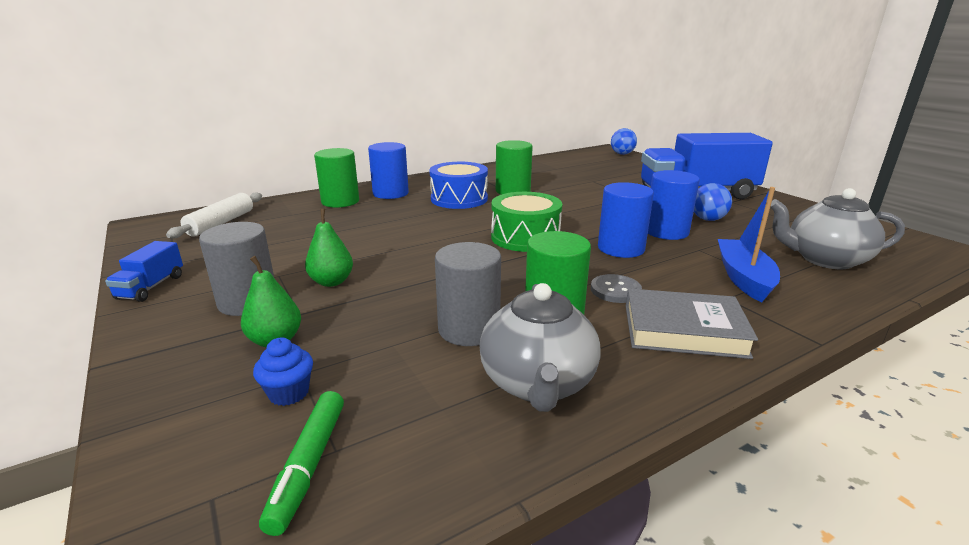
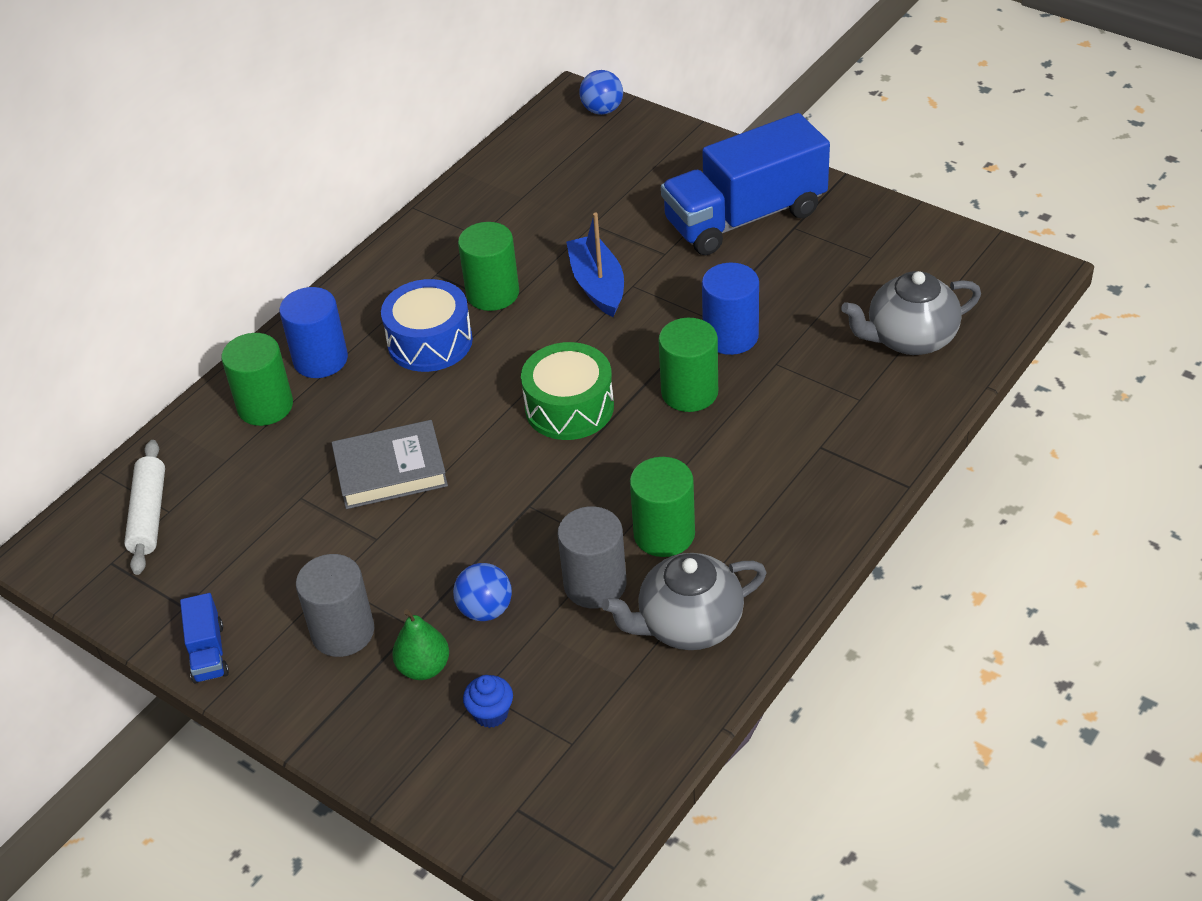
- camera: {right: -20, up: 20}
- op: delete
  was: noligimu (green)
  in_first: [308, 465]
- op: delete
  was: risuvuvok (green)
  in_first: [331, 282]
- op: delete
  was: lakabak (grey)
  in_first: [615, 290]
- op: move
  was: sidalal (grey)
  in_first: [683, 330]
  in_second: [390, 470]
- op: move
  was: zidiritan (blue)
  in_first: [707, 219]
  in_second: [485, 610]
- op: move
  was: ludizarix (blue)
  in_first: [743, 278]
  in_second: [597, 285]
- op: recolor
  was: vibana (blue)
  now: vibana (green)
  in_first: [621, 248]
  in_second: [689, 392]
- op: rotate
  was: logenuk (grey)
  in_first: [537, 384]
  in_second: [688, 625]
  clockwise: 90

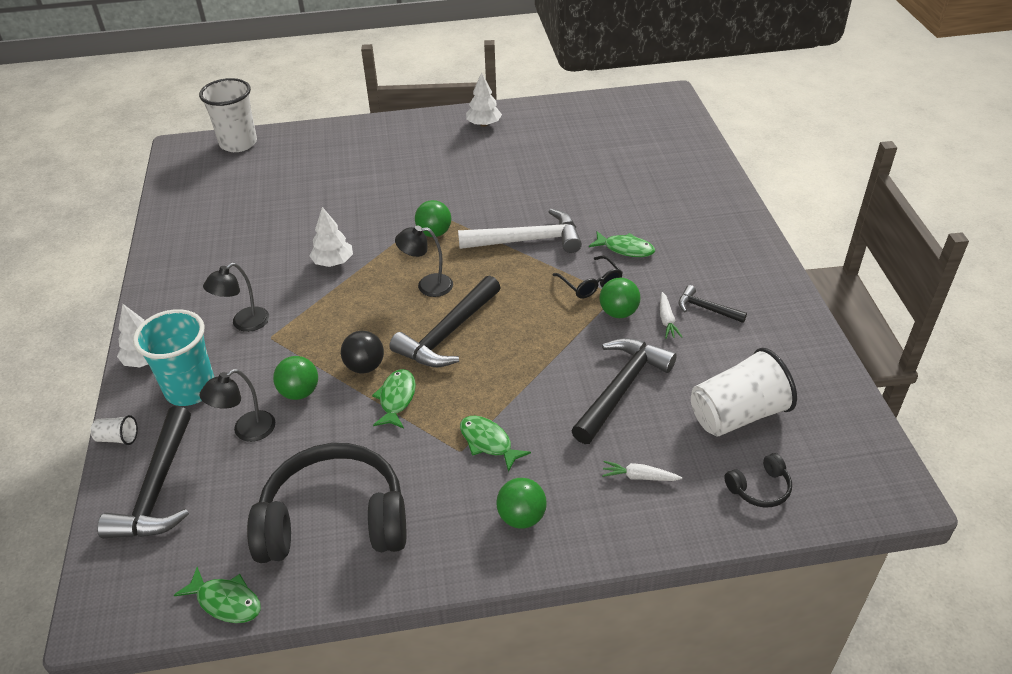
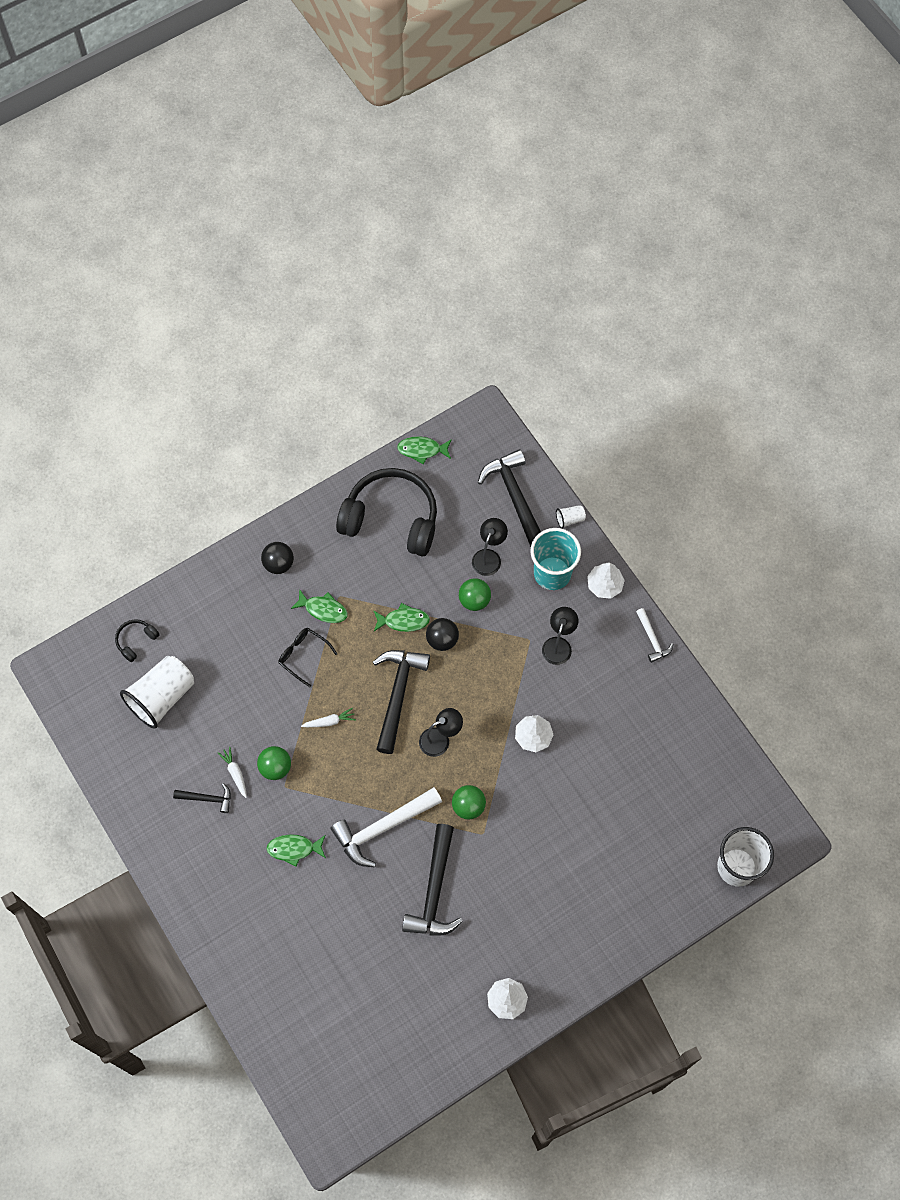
- camera: {right: 155, up: 25}
- op: insert
  now: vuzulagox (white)
  in_second: [652, 639]
- op: move
  was: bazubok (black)
  in_first: [591, 284]
  in_second: [303, 655]
- op: move
  was: vuzulagox (black)
  in_first: [621, 388]
  in_second: [434, 891]
- op: move
  was: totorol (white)
  in_first: [639, 477]
  in_second: [329, 721]
- op: recolor
  was: zidiritan (green)
  now: zidiritan (black)
  in_first: [521, 517]
  in_second: [278, 564]
- op: rotate
  was: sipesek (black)
  in_first: [334, 520]
  in_second: [391, 519]
  clockwise: -135
- op: rotate
  was: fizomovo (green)
  in_first: [396, 399]
  in_second: [403, 620]
  clockwise: -75

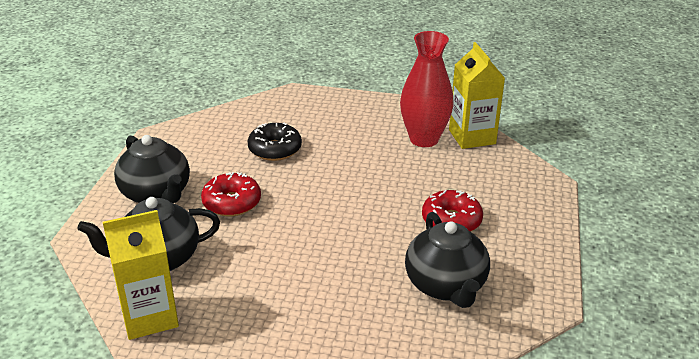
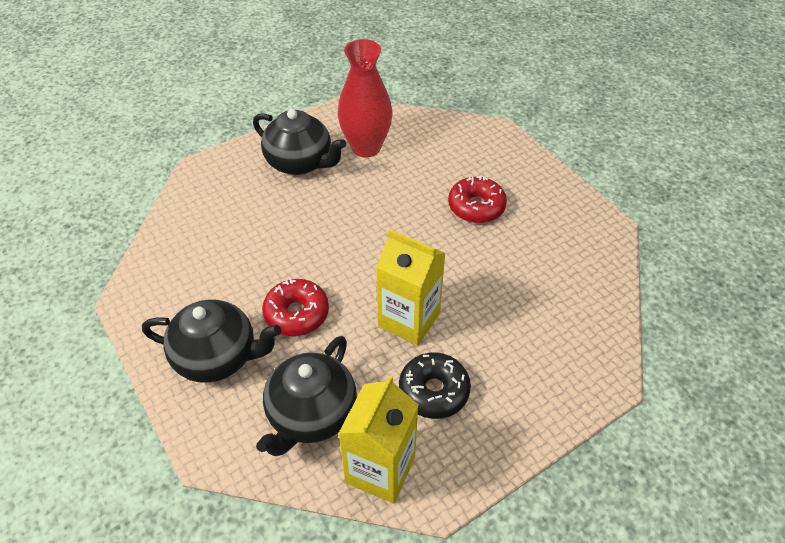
- camera: {right: -45, up: 15}
- op: move
  was: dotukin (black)
  in_first: [275, 149]
  in_second: [434, 391]
- op: move
  was: logenuk (black)
  in_first: [446, 286]
  in_second: [300, 162]
- op: move
  was: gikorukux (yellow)
  in_first: [472, 137]
  in_second: [409, 320]

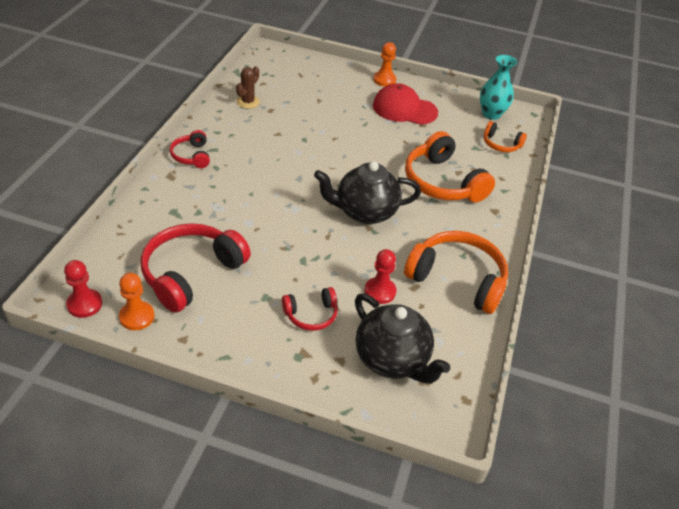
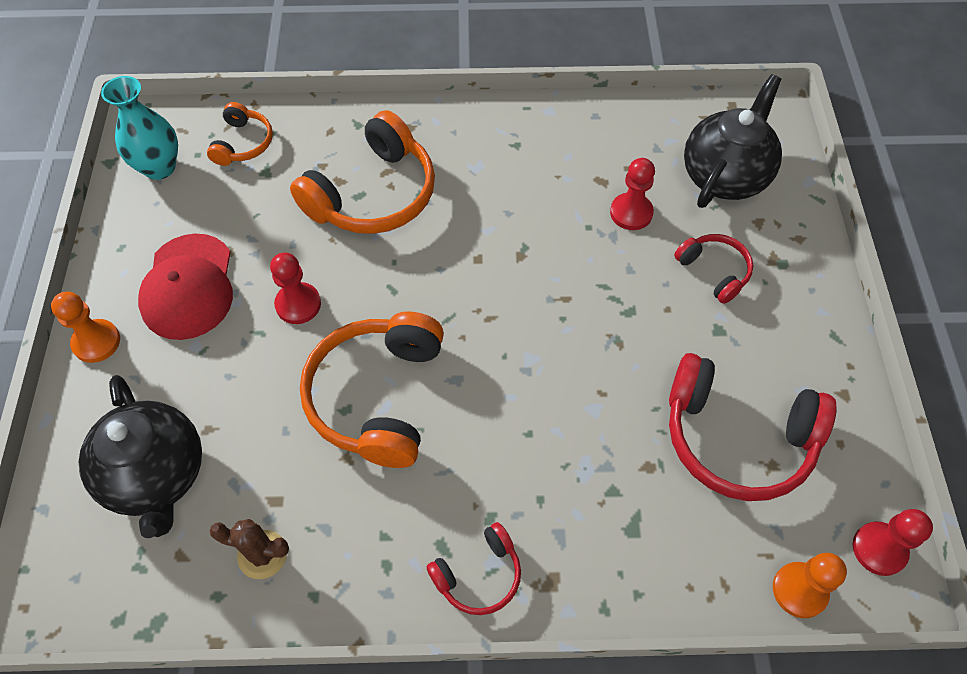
- camera: {right: -105, up: 15}
- op: insert
  now: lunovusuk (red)
  in_second: [298, 304]
- op: move
  was: lunovusuk (orange)
  in_first: [137, 317]
  in_second: [799, 590]
- op: move
  was: logenuk (black)
  in_first: [364, 212]
  in_second: [157, 476]
- op: move
  was: sipesek (orange)
  in_first: [457, 279]
  in_second: [378, 396]

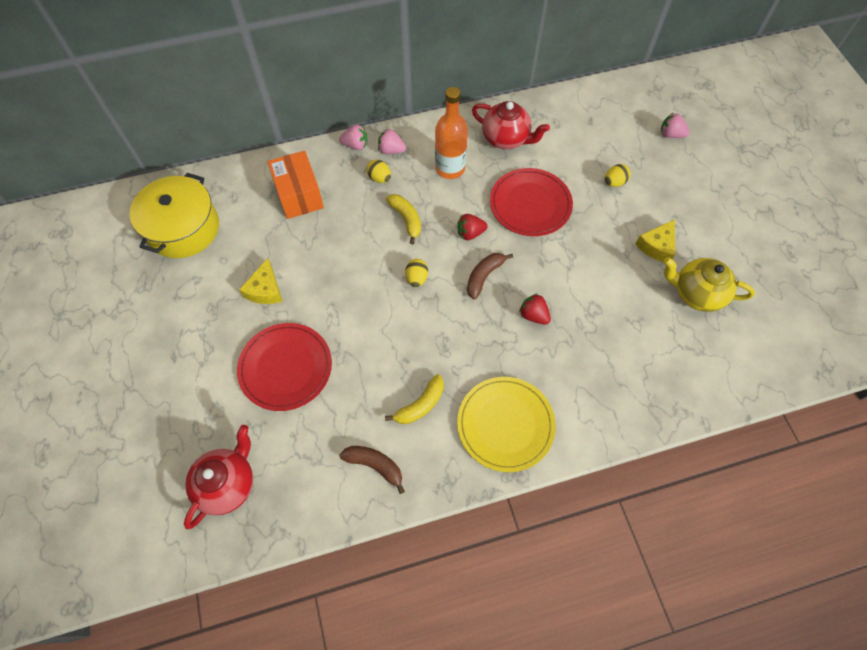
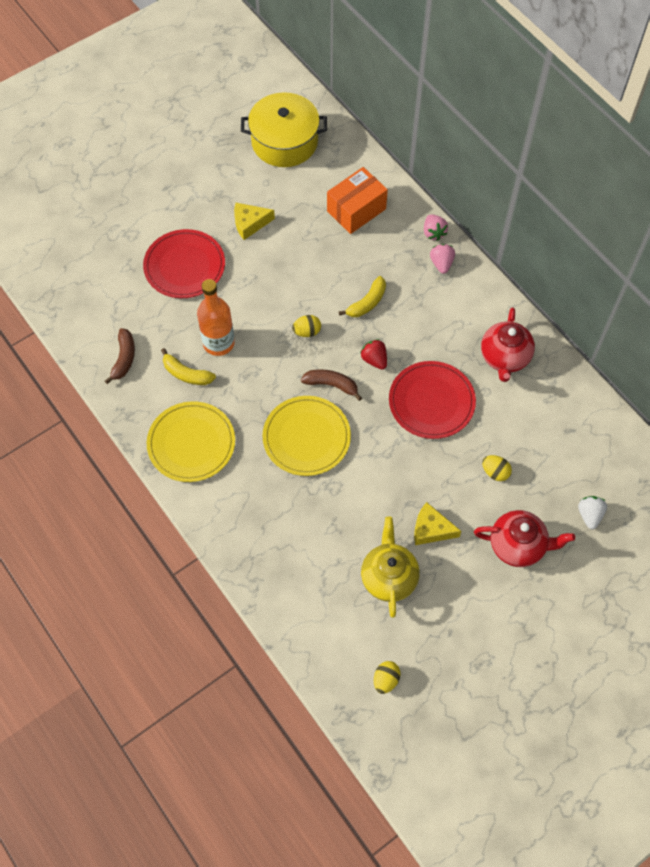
- camera: {right: 70, up: 0}
- op: move
  was: logenuk (red)
  in_first: [228, 484]
  in_second: [518, 546]
- op: move
  was: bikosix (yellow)
  in_first: [379, 178]
  in_second: [386, 680]
- op: move
  was: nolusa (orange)
  in_first: [450, 168]
  in_second: [218, 343]
- op: replace
  was: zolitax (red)
  now: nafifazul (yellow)
  in_first: [533, 315]
  in_second: [306, 437]
- op: recolor
  was: zolitax (pink)
  now: zolitax (white)
  in_first: [670, 134]
  in_second: [589, 515]

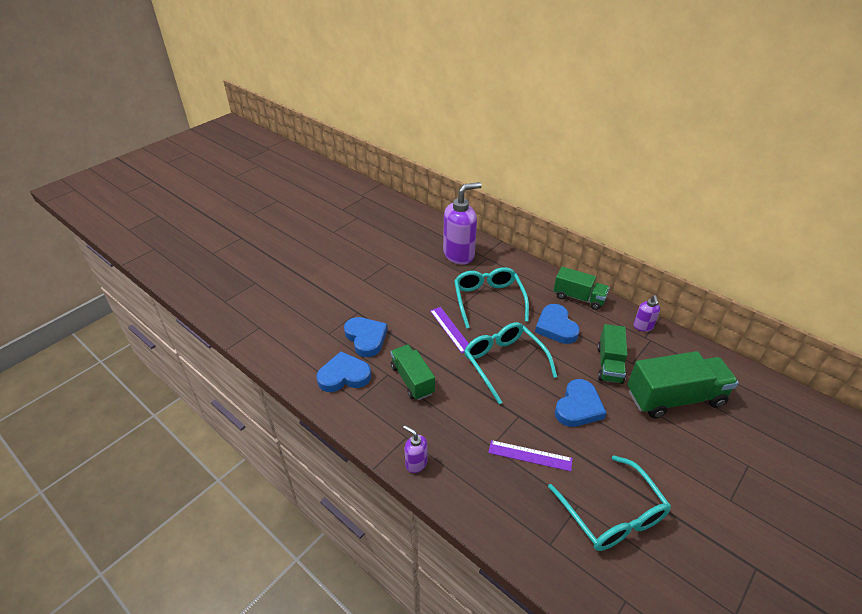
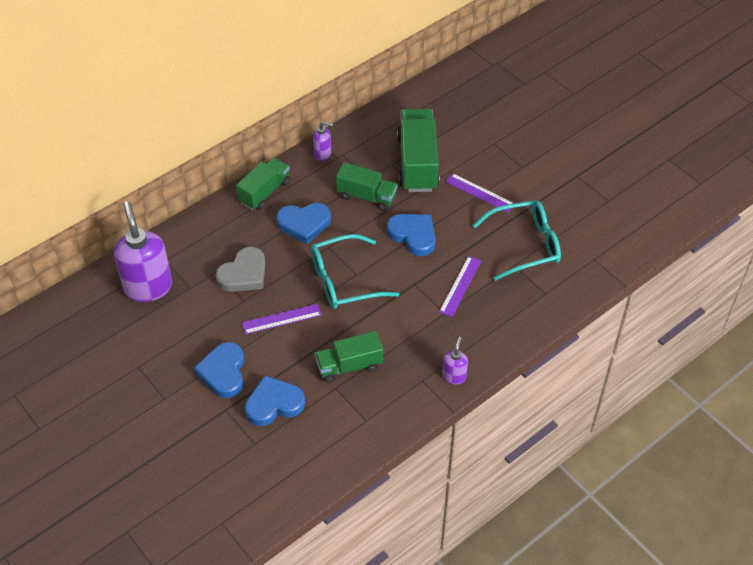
- camera: {right: -80, up: 10}
- op: insert
  now: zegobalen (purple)
  in_second: [479, 192]
- op: move
  was: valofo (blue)
  in_first: [344, 376]
  in_second: [223, 372]
- op: replace
  was: bazubok (turquoise)
  now: valofo (grey)
  in_first: [488, 300]
  in_second: [244, 274]
- op: rotate
  was: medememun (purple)
  in_first: [416, 463]
  in_second: [454, 376]
  clockwise: 150

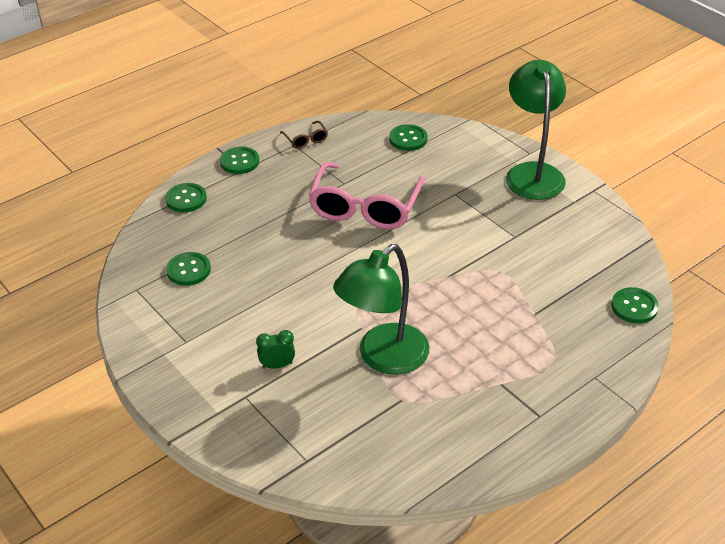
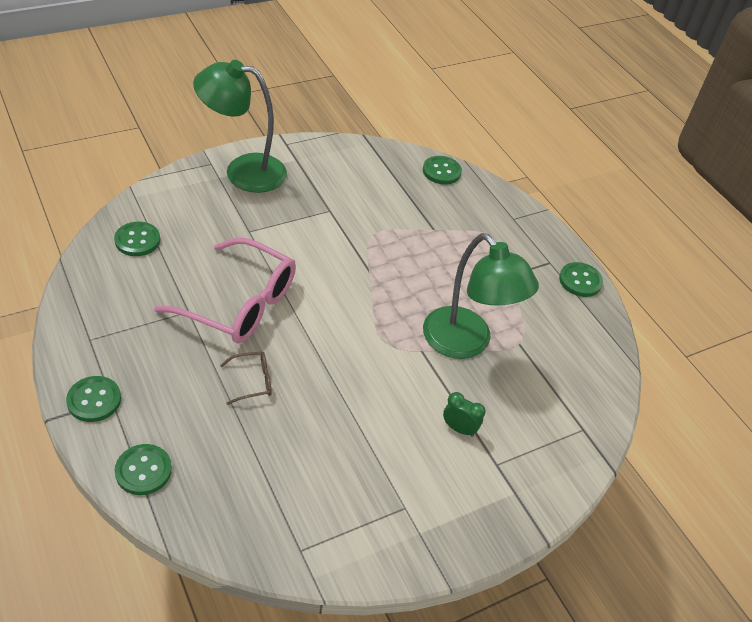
- camera: {right: -85, up: 5}
- op: move
  was: lakabak (green)
  in_first: [188, 270]
  in_second: [580, 281]
- op: move
  was: bazubok (brown)
  in_first: [306, 140]
  in_second: [253, 381]
- op: rotate
  was: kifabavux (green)
  in_first: [277, 365]
  in_second: [459, 429]
  clockwise: 120

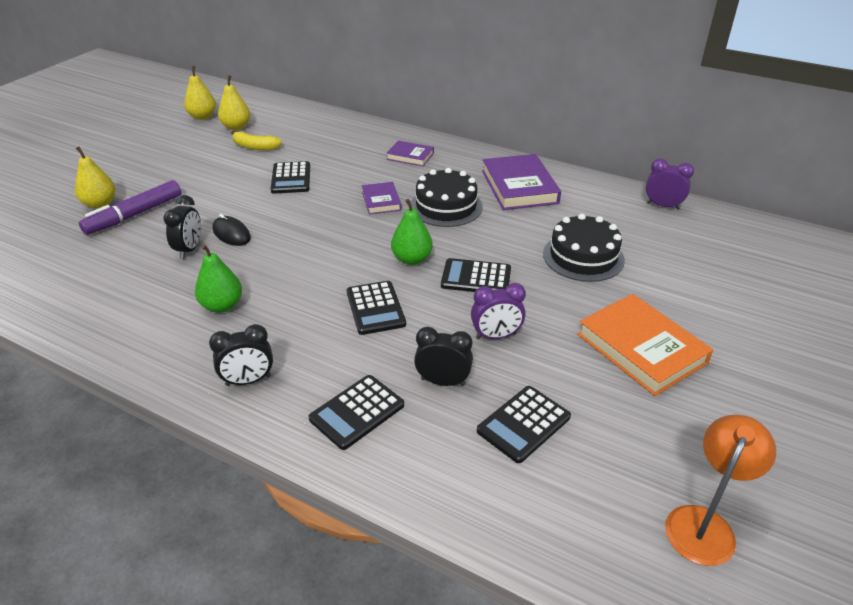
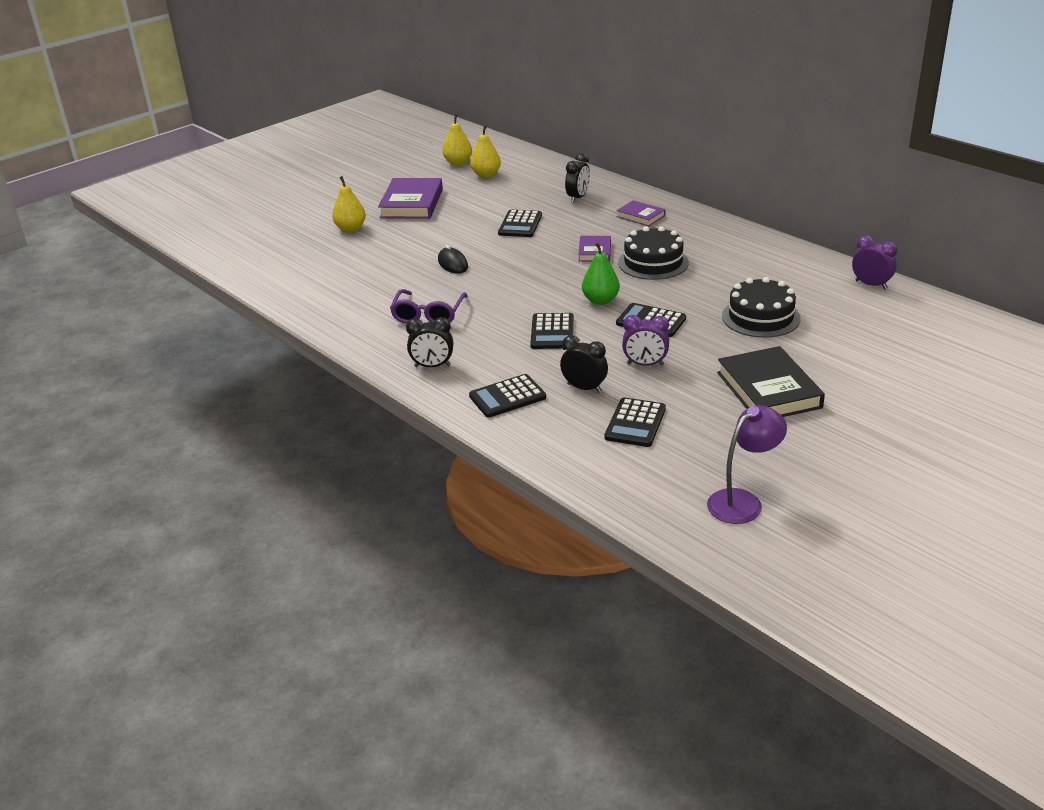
- camera: {right: 20, up: -5}
- op: delete
  was: noligimu (purple)
  in_first: [134, 215]
- op: delete
  was: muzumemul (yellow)
  in_first: [255, 147]
- op: move
  was: kifabavux (black)
  in_first: [189, 249]
  in_second: [578, 198]
- op: move
  was: sidalal (purple)
  in_first: [519, 187]
  in_second: [412, 203]
- op: replace
  was: risuvuvok (green)
  now: bazubok (purple)
  in_first: [222, 305]
  in_second: [428, 314]
- op: recolor
  was: sidalal (orange)
  now: sidalal (black)
  in_first: [641, 348]
  in_second: [769, 390]
- op: recolor
  was: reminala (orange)
  now: reminala (purple)
  in_first: [704, 523]
  in_second: [743, 501]
- op: rotate
  was: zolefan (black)
  in_first: [523, 424]
  in_second: [635, 423]
  clockwise: -45

